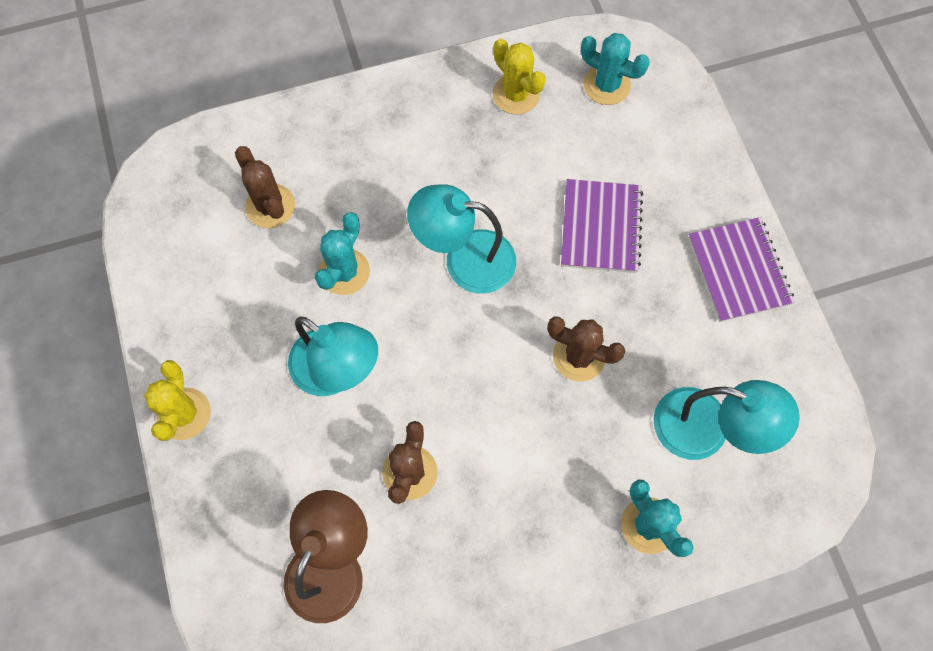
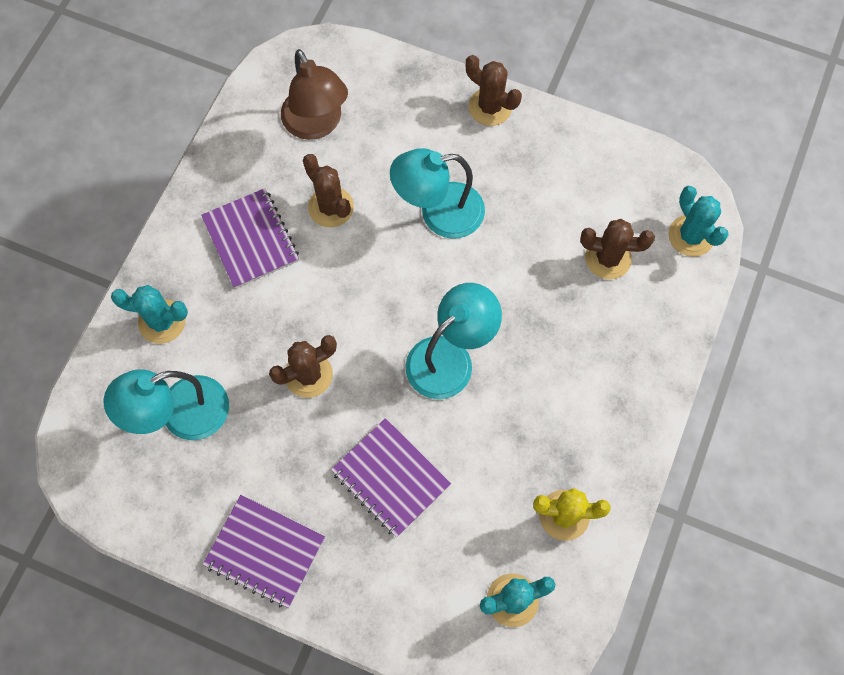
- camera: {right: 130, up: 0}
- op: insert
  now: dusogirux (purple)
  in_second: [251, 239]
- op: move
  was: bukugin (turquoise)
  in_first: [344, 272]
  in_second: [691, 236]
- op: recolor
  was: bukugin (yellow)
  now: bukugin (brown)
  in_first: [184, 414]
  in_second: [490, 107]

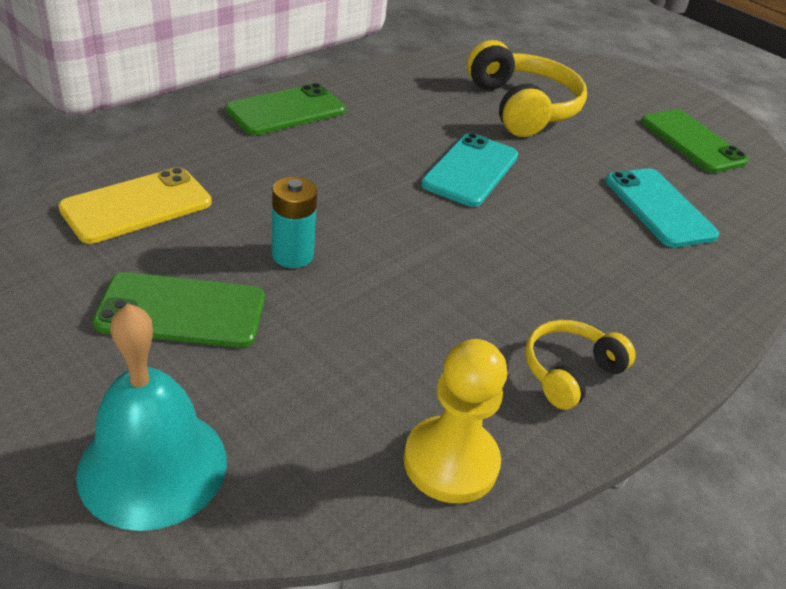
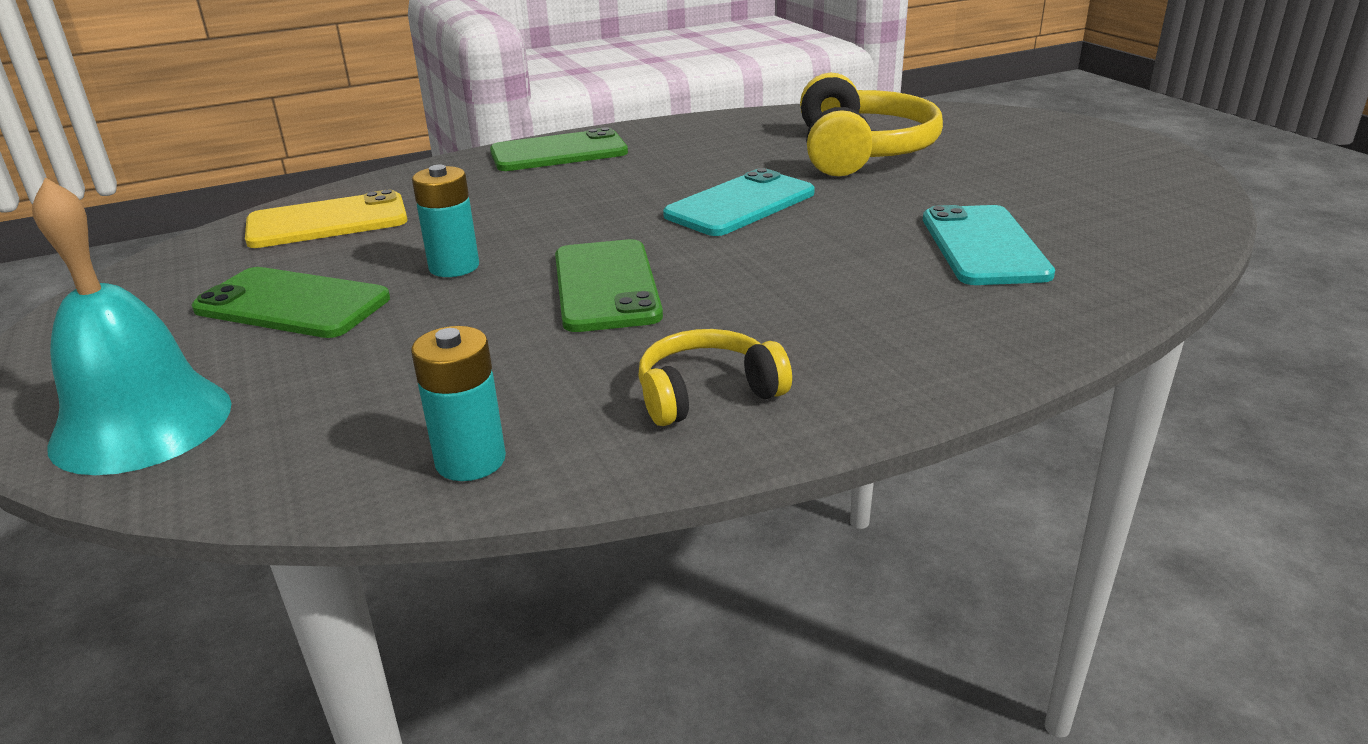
- camera: {right: 25, up: -10}
- op: move
  was: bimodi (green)
  in_first: [692, 141]
  in_second: [606, 286]
- op: replace
  was: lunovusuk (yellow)
  now: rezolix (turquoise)
  in_first: [450, 462]
  in_second: [470, 460]

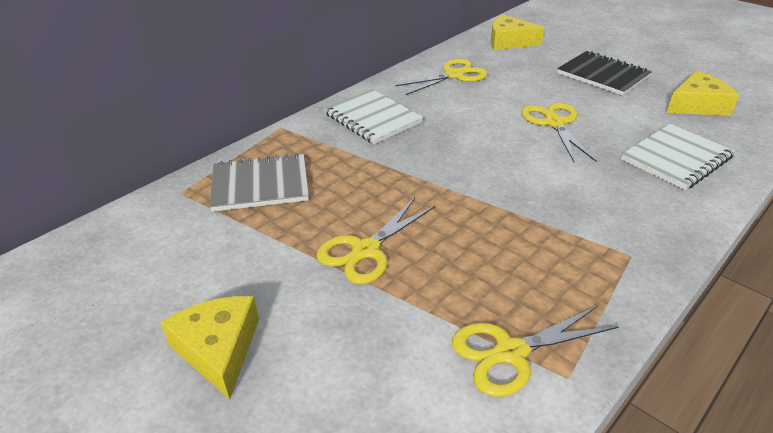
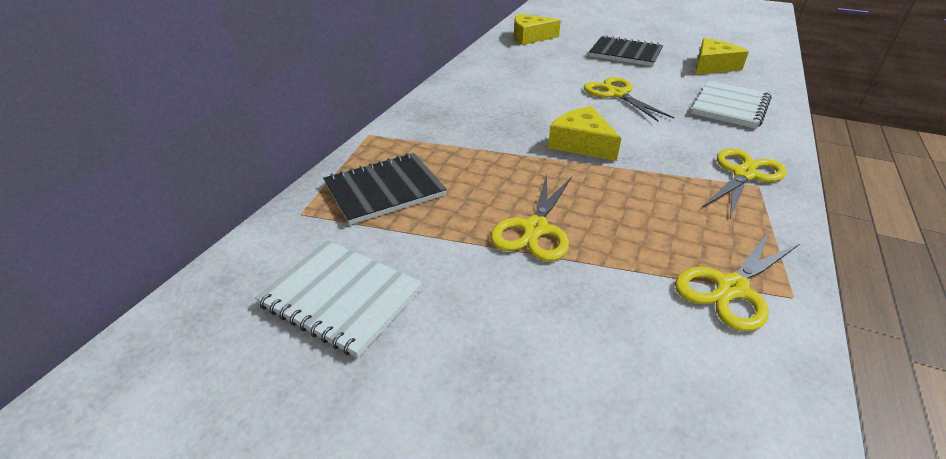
- camera: {right: -20, up: 0}
- op: move
  was: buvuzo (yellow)
  in_first: [218, 349]
  in_second: [581, 144]
- op: move
  was: dusogirux (white)
  in_first: [372, 118]
  in_second: [341, 298]
- op: move
  was: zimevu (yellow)
  in_first: [454, 75]
  in_second: [744, 175]
- op: recolor
  was: dusogirux (grey)
  now: dusogirux (black)
  in_first: [260, 185]
  in_second: [384, 190]

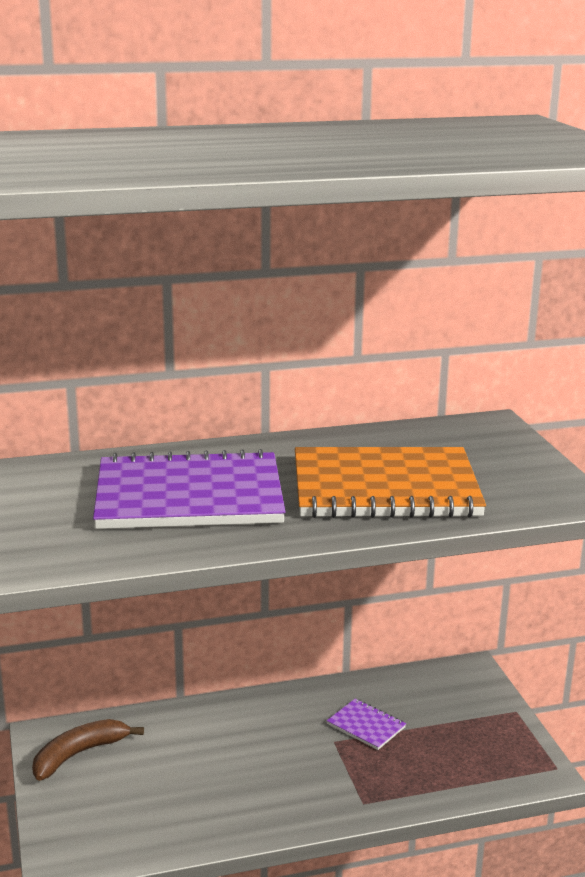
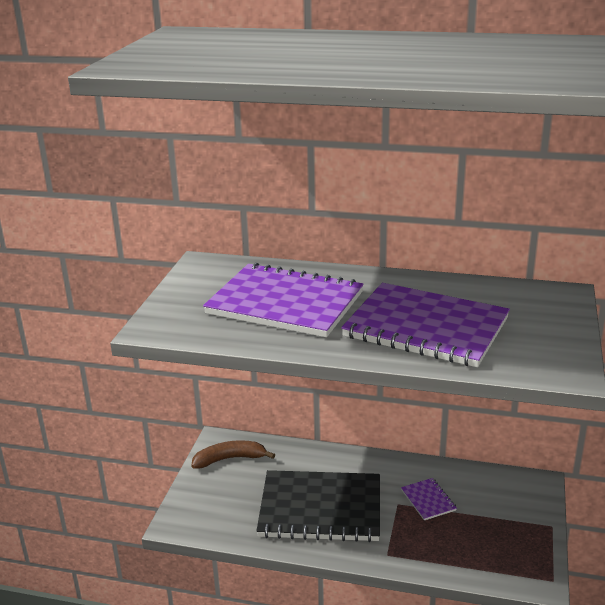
- camera: {right: 30, up: 5}
- op: insert
  now: dusogirux (black)
  in_second: [320, 508]
- op: recolor
  was: dusogirux (orange)
  now: dusogirux (purple)
  in_first: [385, 487]
  in_second: [426, 327]

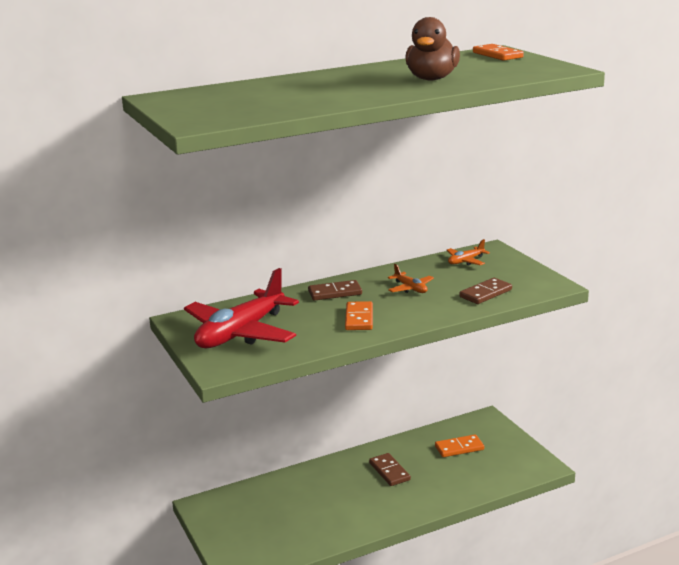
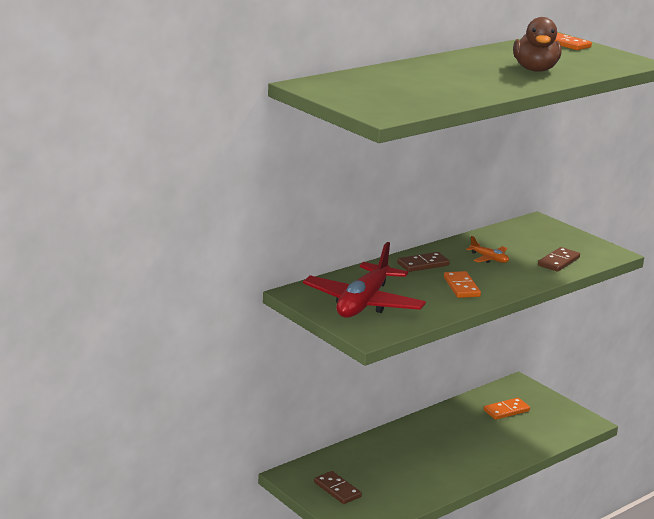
- camera: {right: -15, up: 0}
- op: delete
  was: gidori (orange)
  in_first: [466, 261]
- op: move
  was: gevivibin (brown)
  in_first: [389, 471]
  in_second: [337, 489]

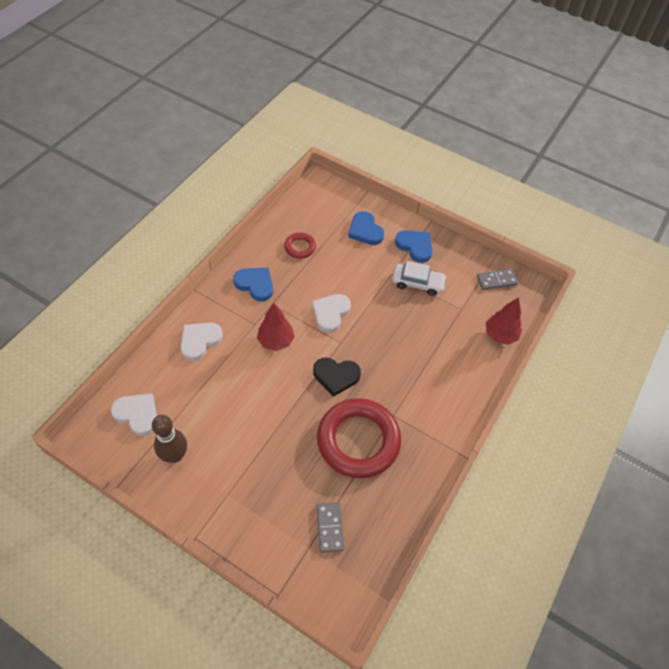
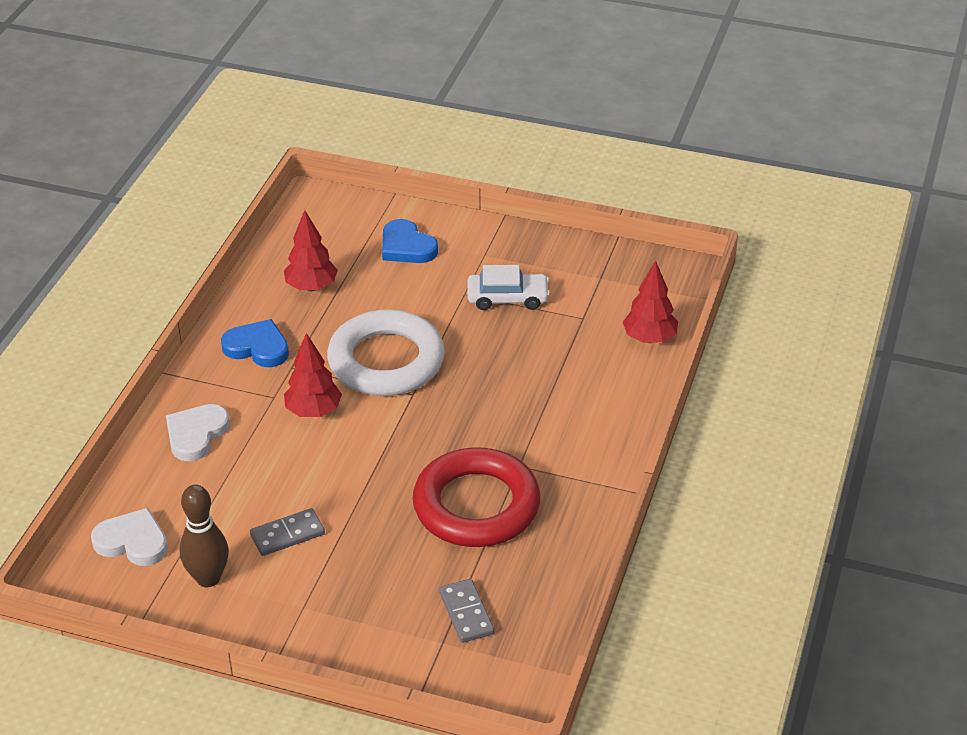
- camera: {right: -10, up: -15}
- op: delete
  was: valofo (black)
  in_first: [336, 376]
- op: delete
  was: valofo (blue)
  in_first: [415, 246]
- op: move
  was: gevivibin (grey)
  in_first: [496, 280]
  in_second: [287, 535]
- op: replace
  was: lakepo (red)
  now: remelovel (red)
  in_first: [300, 247]
  in_second: [311, 287]
- op: replace
  was: valofo (white)
  now: lakepo (white)
  in_first: [330, 313]
  in_second: [386, 361]

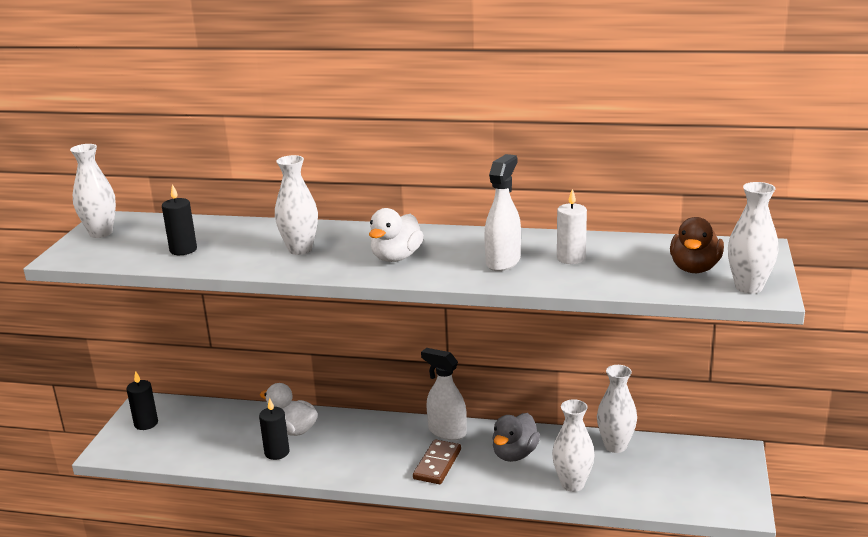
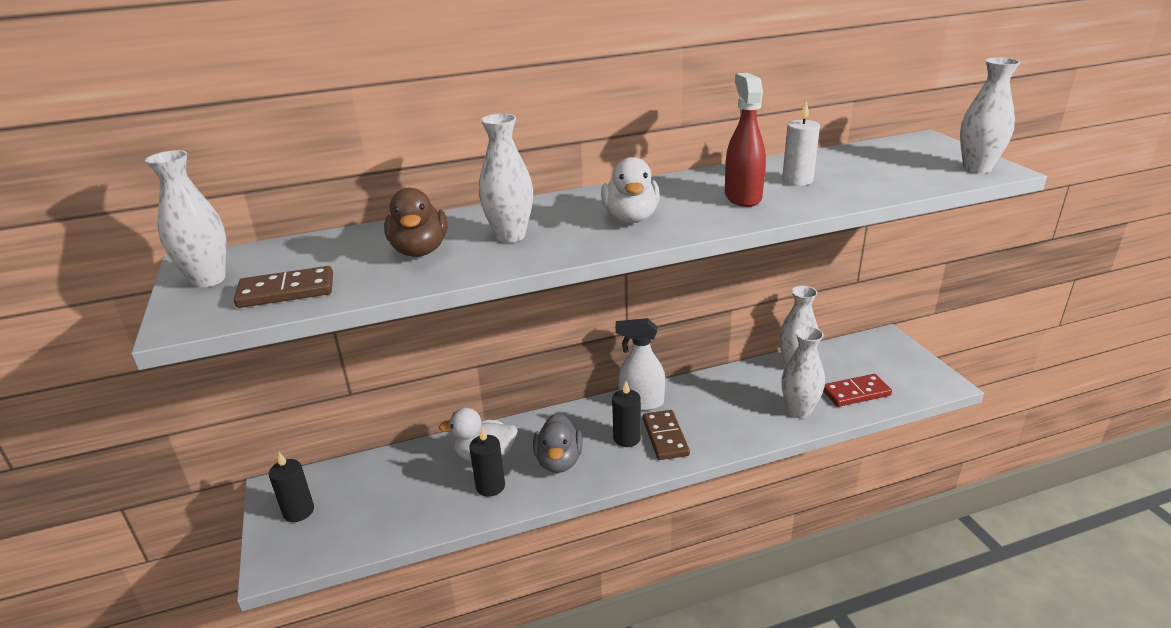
- camera: {right: -30, up: 5}
- op: insert
  now: gevivibin (brown)
  in_second: [286, 291]
- op: insert
  now: gevivibin (red)
  in_second: [855, 393]
- op: move
  was: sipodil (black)
  in_first: [183, 250]
  in_second: [627, 438]
- op: move
  was: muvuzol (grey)
  in_first: [514, 454]
  in_second: [559, 461]
- op: move
  was: muvuzol (brown)
  in_first: [694, 268]
  in_second: [420, 251]
- op: recolor
  was: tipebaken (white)
  now: tipebaken (red)
  in_first: [503, 261]
  in_second: [742, 197]

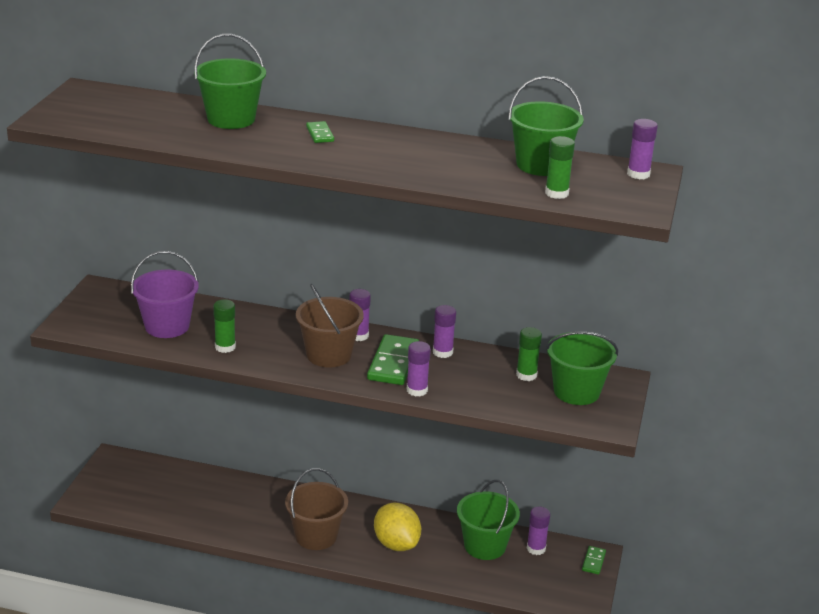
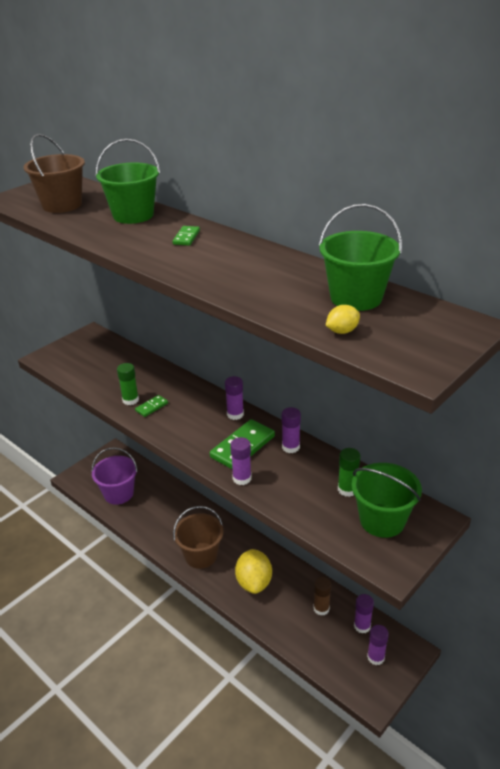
- camera: {right: 30, up: 5}
- op: move
  was: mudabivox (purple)
  in_first: [167, 326]
  in_second: [118, 493]
- op: move
  was: mudabivox (brown)
  in_first: [329, 355]
  in_second: [62, 205]
- op: move
  was: gevivibin (green)
  in_first: [593, 561]
  in_second: [152, 407]
- op: move
  was: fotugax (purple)
  in_first: [638, 174]
  in_second: [375, 657]
- op: replace
  was: mudabivox (green)
  now: fotugax (brown)
  in_first: [485, 546]
  in_second: [321, 608]
- op: replace
  was: fotugax (green)
  now: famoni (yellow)
  in_first: [556, 193]
  in_second: [342, 331]

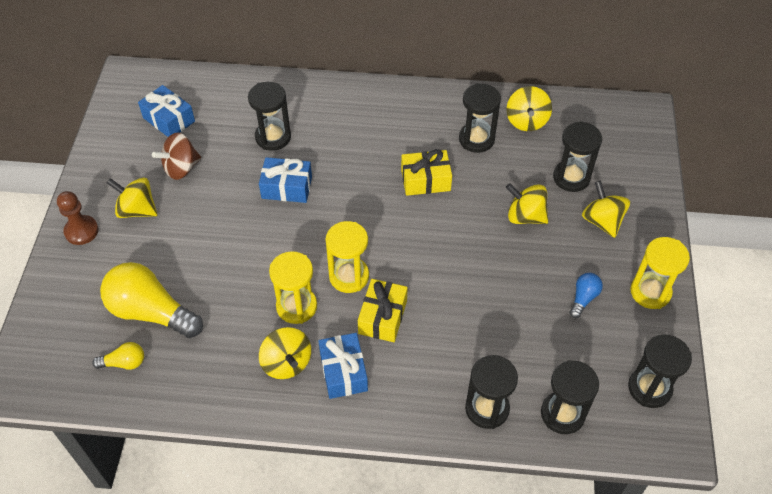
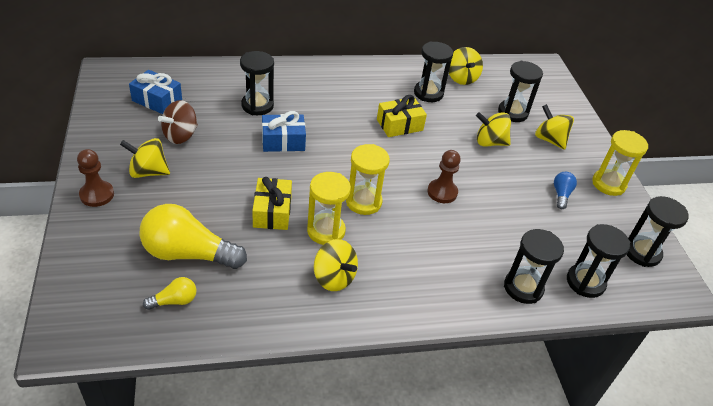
- camera: {right: -20, up: -10}
- op: delete
  was: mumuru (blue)
  in_first: [343, 372]
- op: insert
  now: lunovusuk (brown)
  in_second: [442, 192]
- op: move
  was: mumuru (yellow)
  in_first: [382, 317]
  in_second: [272, 212]

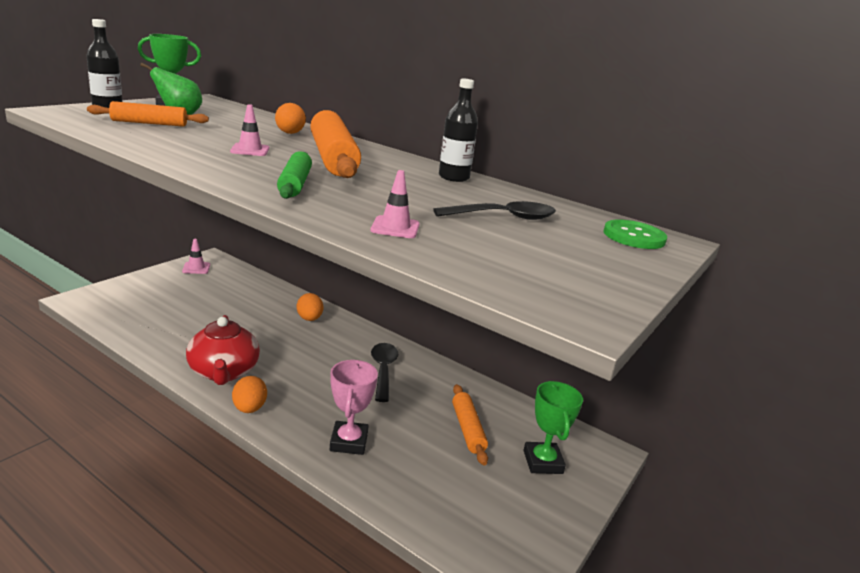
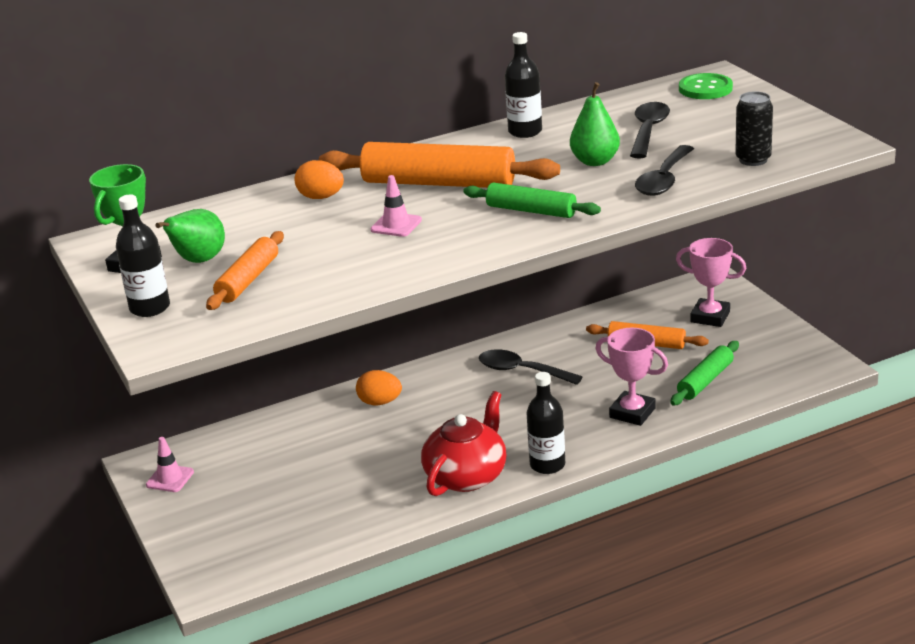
- camera: {right: -55, up: 5}
- op: insert
  now: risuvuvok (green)
  in_second: [595, 161]
- op: insert
  now: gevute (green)
  in_second: [705, 381]
- op: insert
  now: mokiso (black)
  in_second: [753, 160]
- op: replace
  was: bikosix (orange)
  now: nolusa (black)
  in_first: [249, 408]
  in_second: [547, 465]
- op: replace
  was: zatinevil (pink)
  now: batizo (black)
  in_first: [395, 227]
  in_second: [664, 180]
- op: recolor
  was: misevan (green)
  now: misevan (pink)
  in_first: [542, 462]
  in_second: [710, 317]
- op: rotate
  was: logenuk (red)
  in_first: [223, 372]
  in_second: [467, 476]
  clockwise: -75

